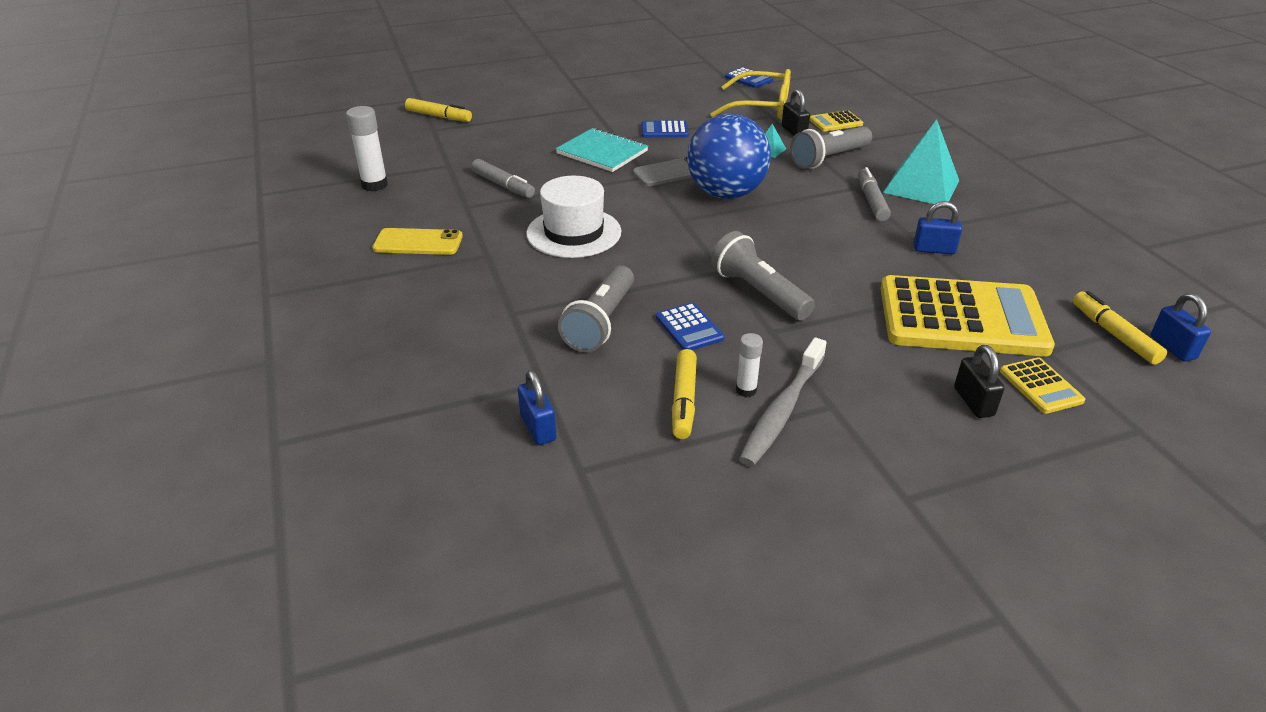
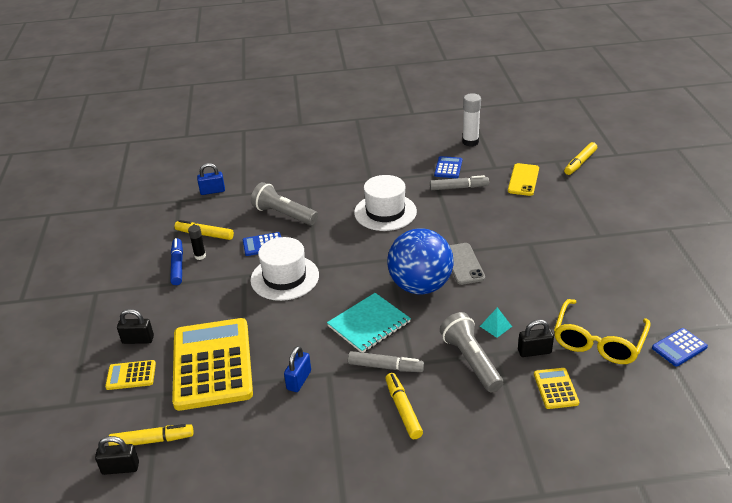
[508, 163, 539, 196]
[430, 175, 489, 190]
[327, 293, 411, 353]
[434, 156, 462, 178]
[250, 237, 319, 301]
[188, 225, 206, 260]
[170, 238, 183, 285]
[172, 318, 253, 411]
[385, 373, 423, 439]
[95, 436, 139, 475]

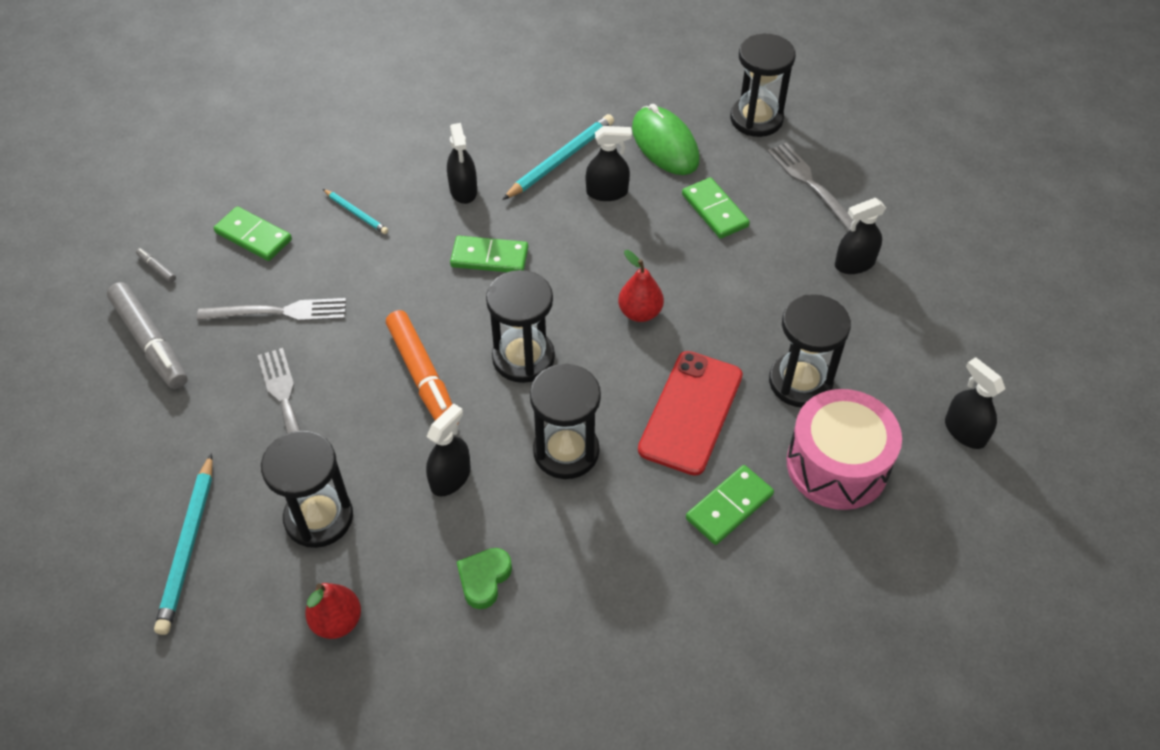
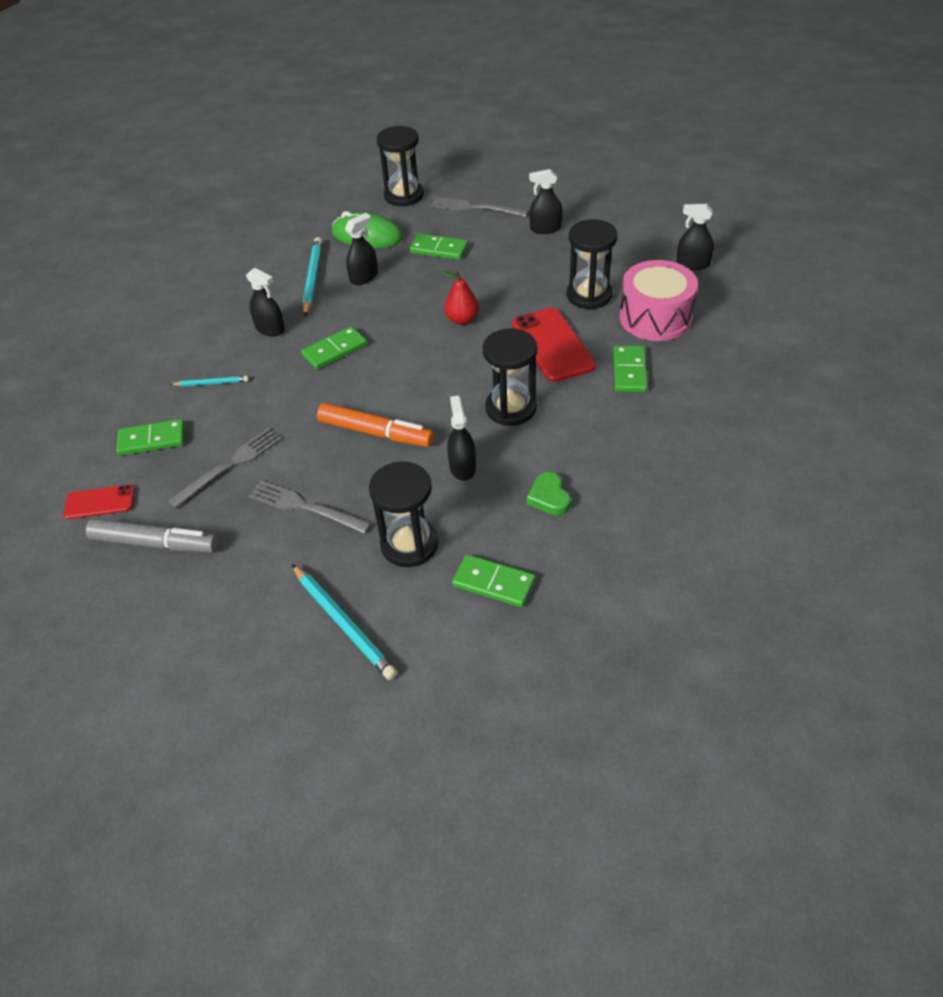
[63, 485, 135, 519]
[452, 554, 535, 607]
[486, 270, 555, 383] (first image)
[529, 169, 563, 234]

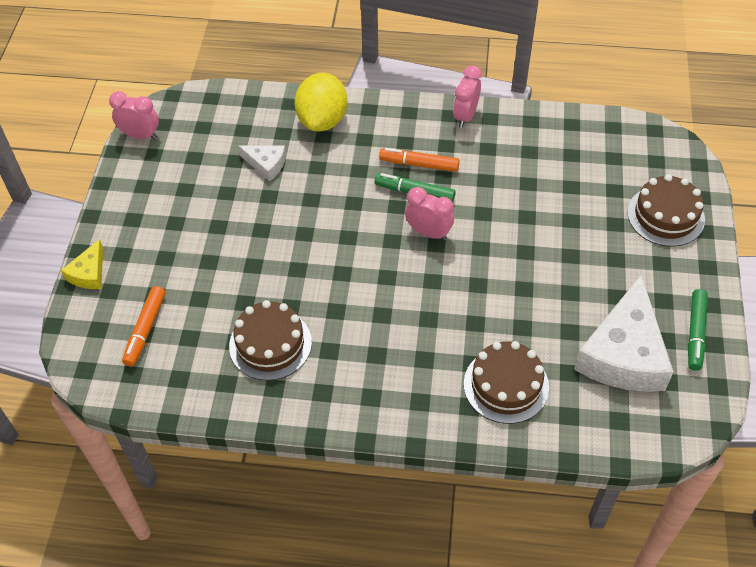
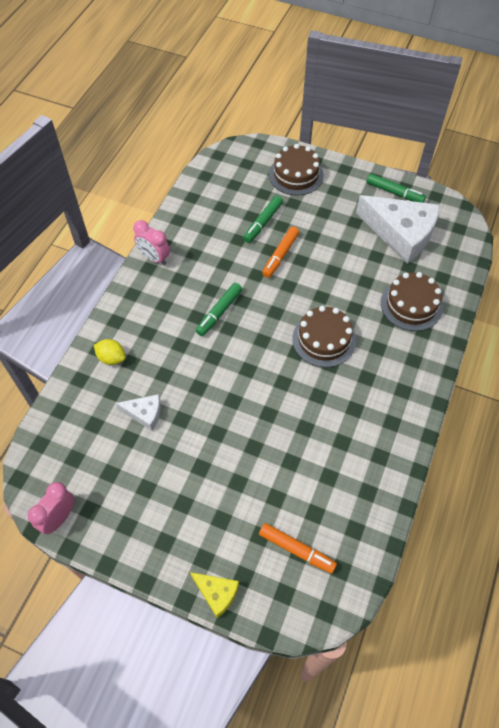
[292, 306, 356, 367]
[116, 394, 161, 430]
[94, 339, 126, 365]
[262, 226, 299, 278]
[405, 187, 454, 240] (first image)
[243, 196, 283, 243]

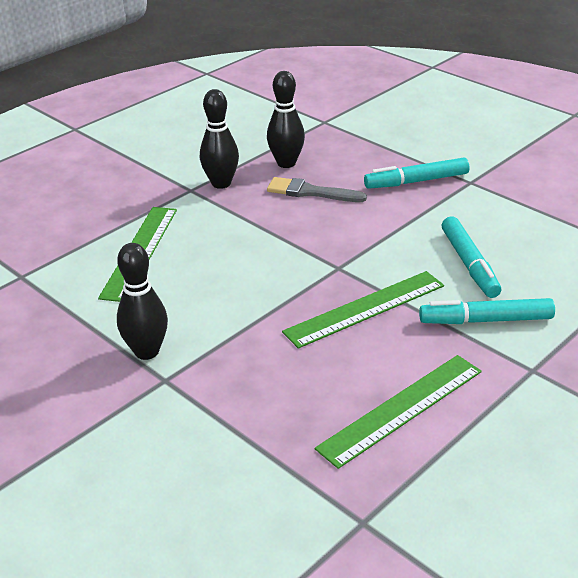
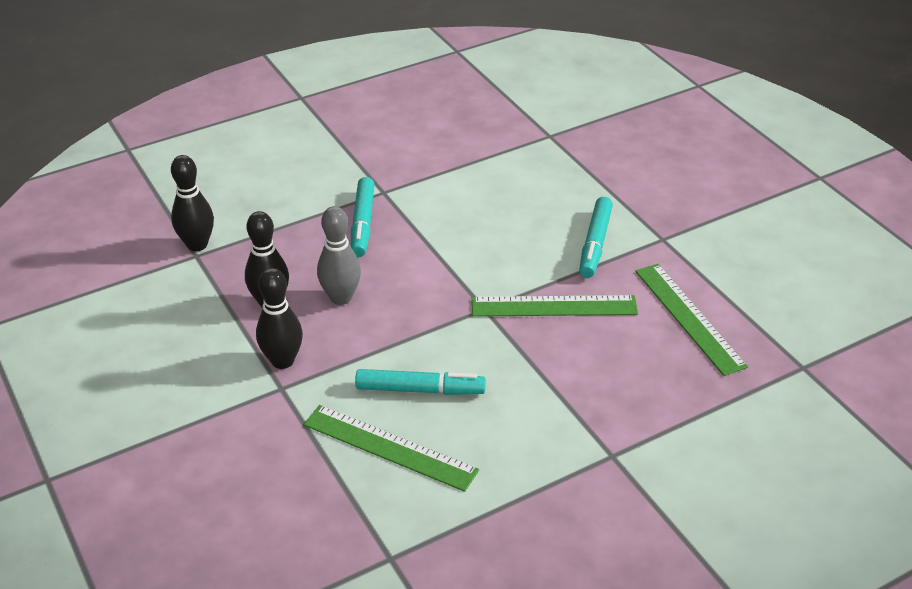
[171, 155, 214, 251]
[317, 206, 361, 305]
[472, 295, 638, 317]
[355, 369, 486, 395]

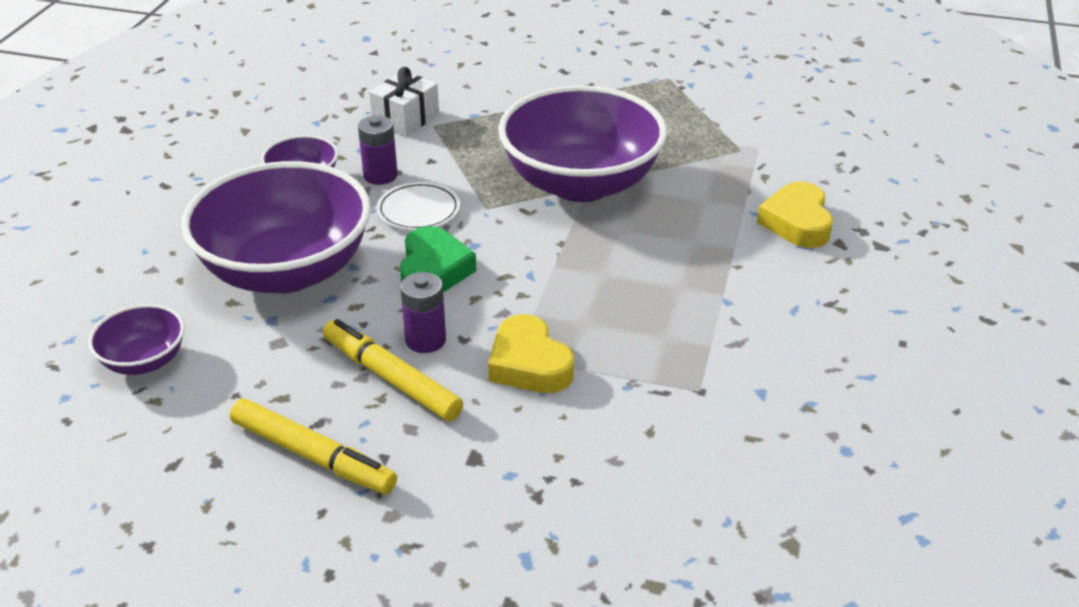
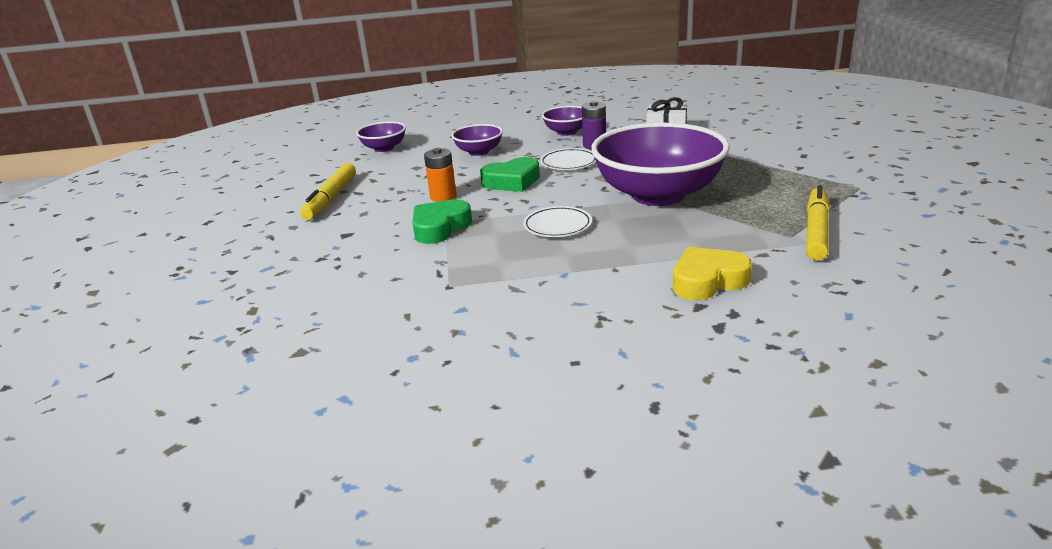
[451, 124, 503, 156]
[806, 185, 830, 260]
[424, 148, 456, 202]
[412, 199, 472, 244]
[523, 206, 592, 237]

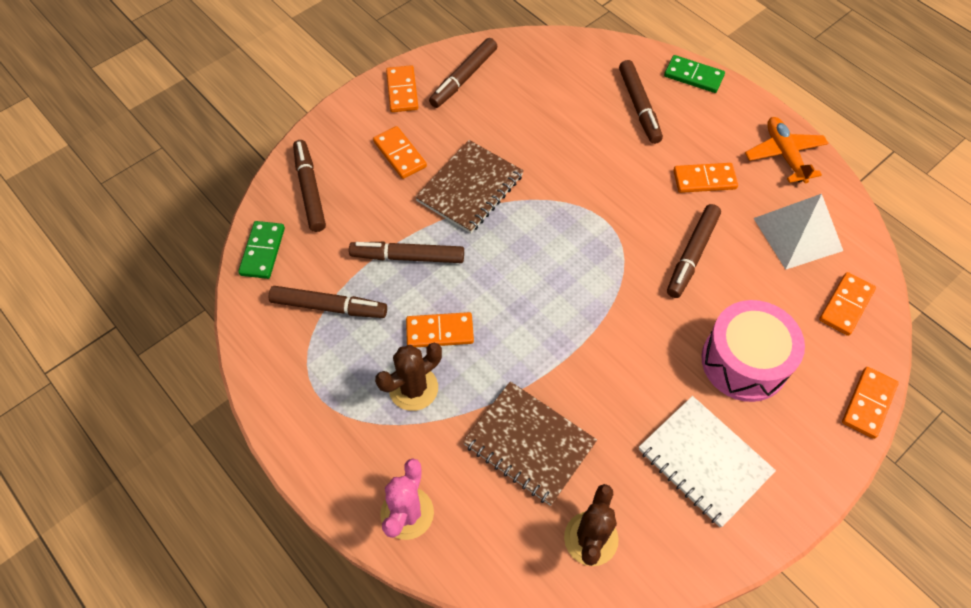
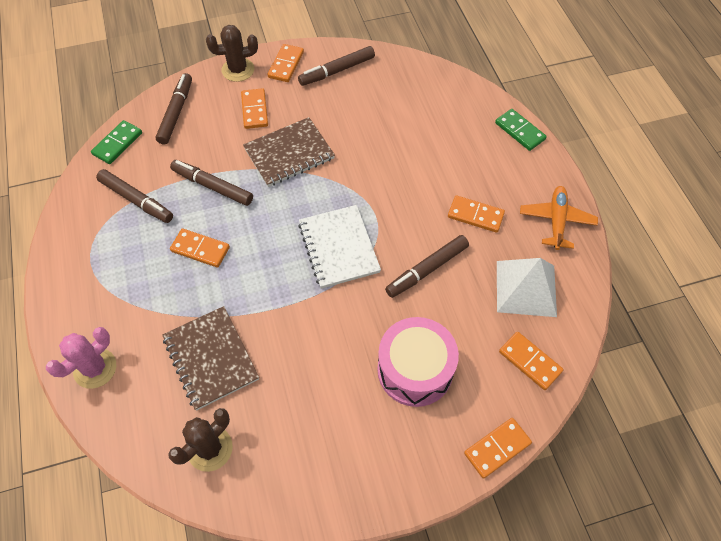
[206, 25, 258, 82]
[619, 60, 663, 144] (first image)
[298, 205, 381, 289]
[499, 332, 563, 390]

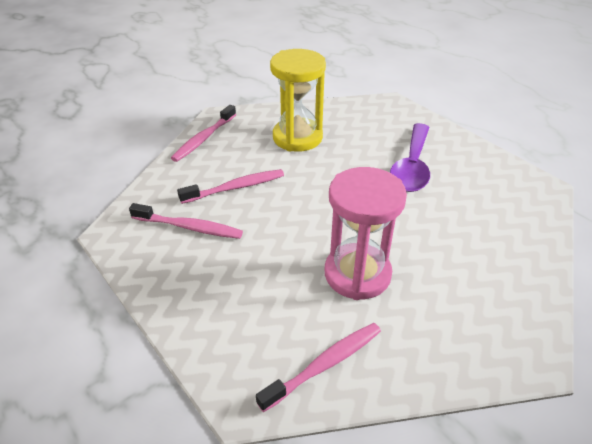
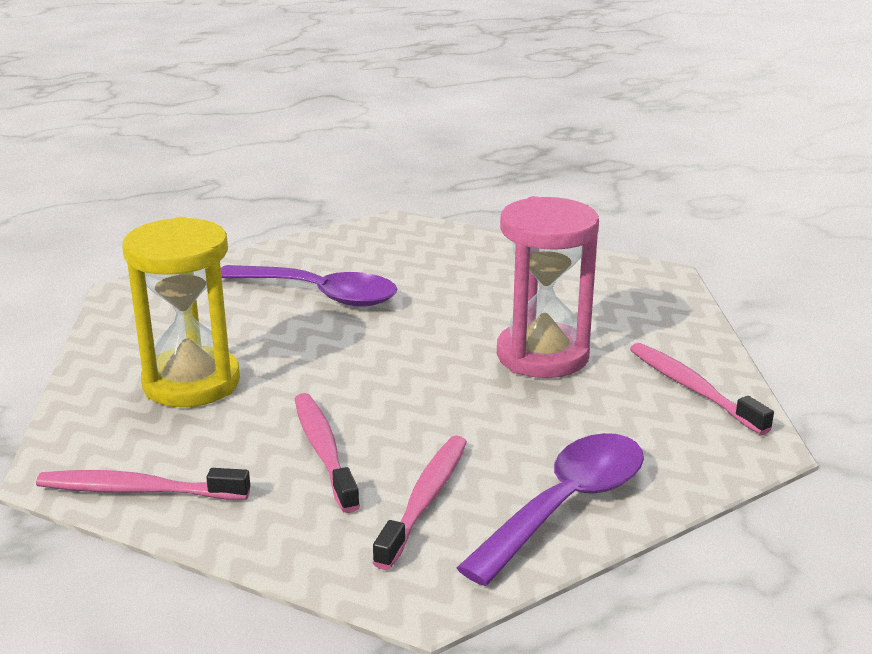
[36, 468, 250, 500]
[457, 433, 644, 586]

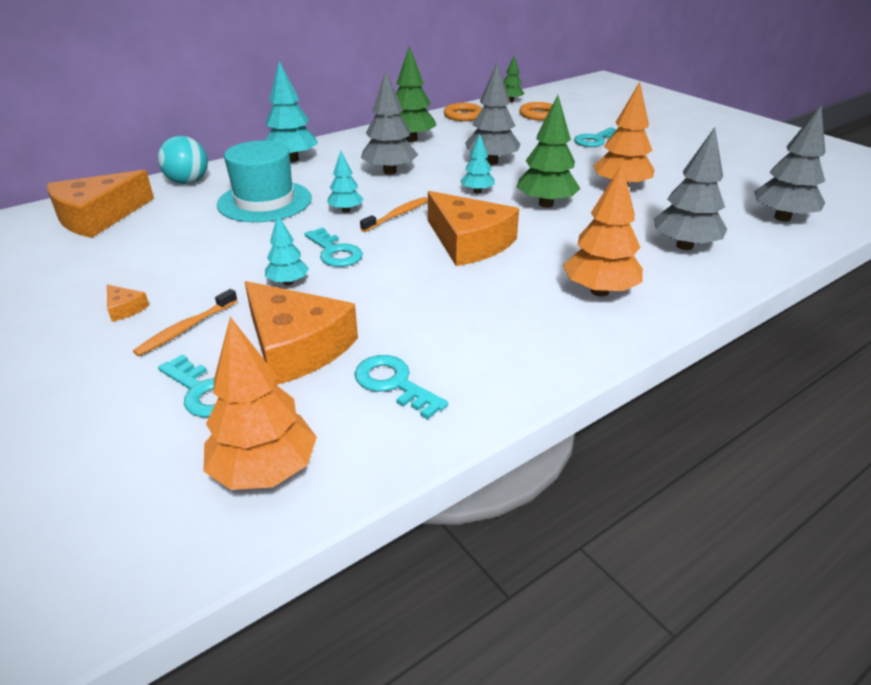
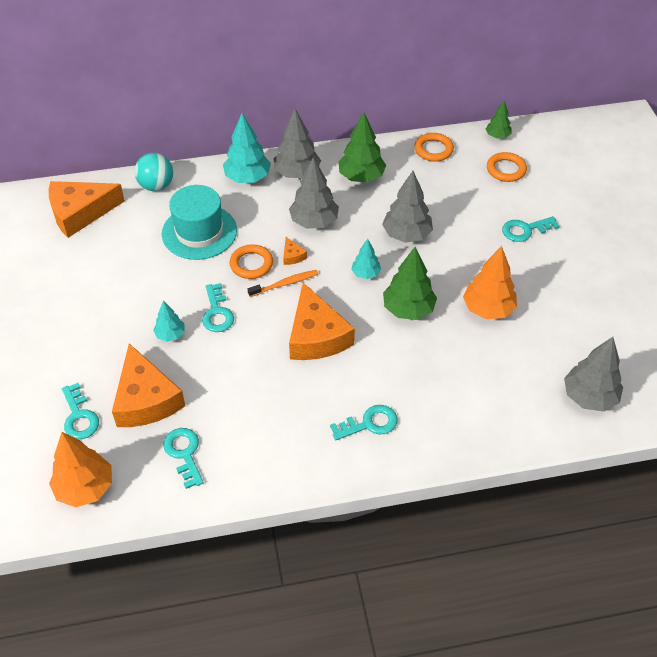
[283, 237, 307, 265]
[133, 289, 238, 356] (first image)
[230, 244, 273, 279]
[330, 405, 398, 440]
[274, 109, 321, 178]

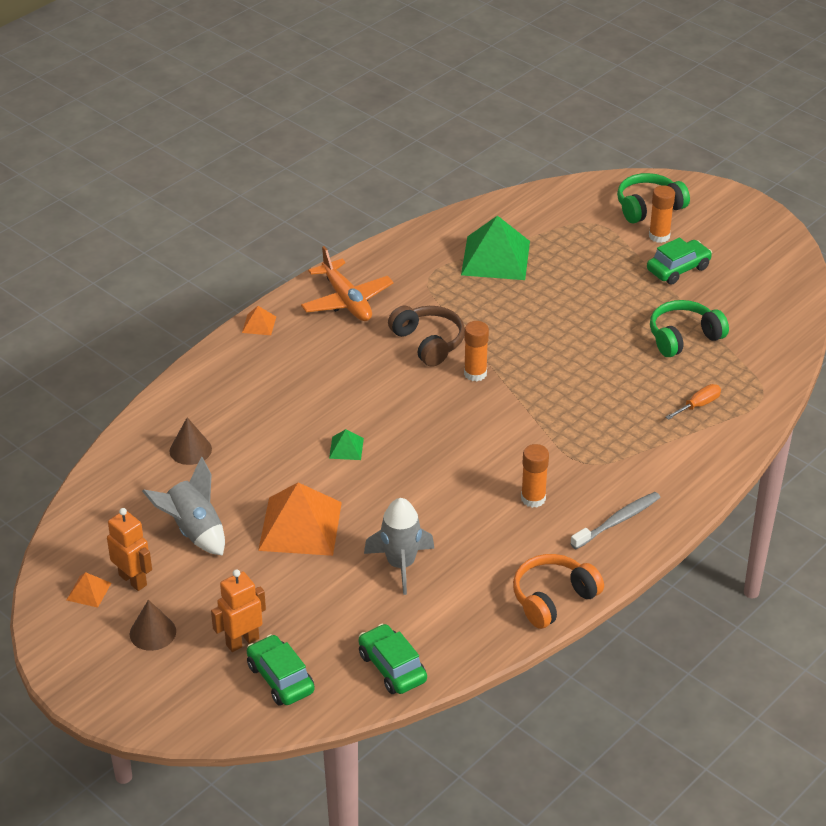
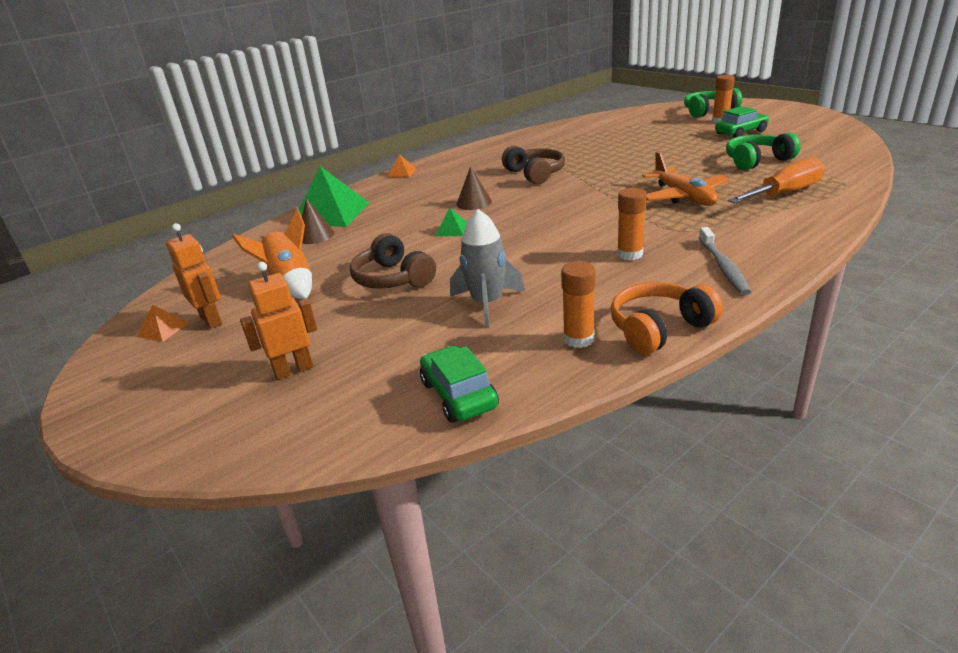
[456, 166, 492, 210]
[232, 210, 312, 299]
[247, 634, 314, 706] (first image)
[350, 233, 436, 289]
[642, 152, 729, 206]
[299, 166, 370, 227]
[561, 261, 595, 348]
[699, 227, 751, 295]
[728, 157, 825, 203]

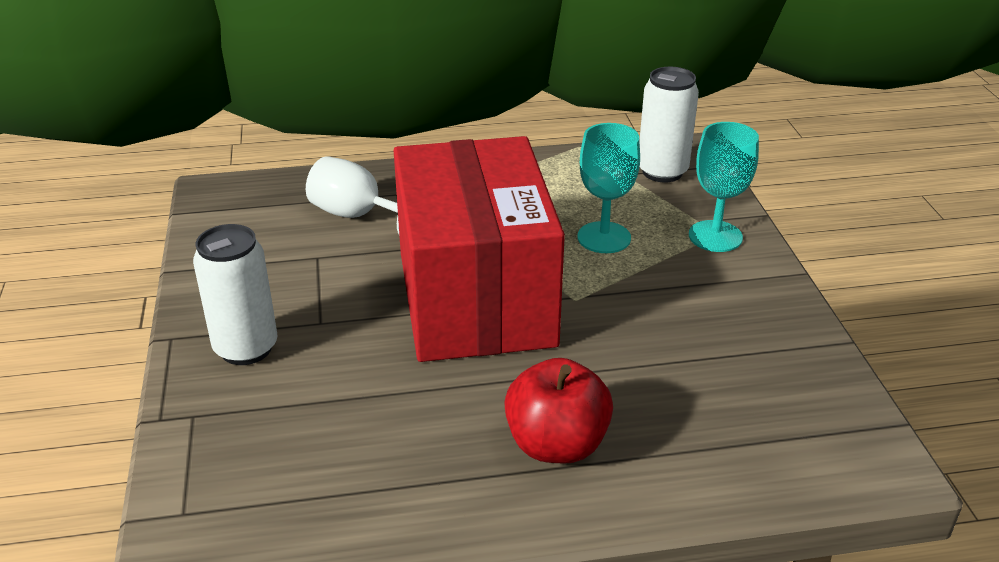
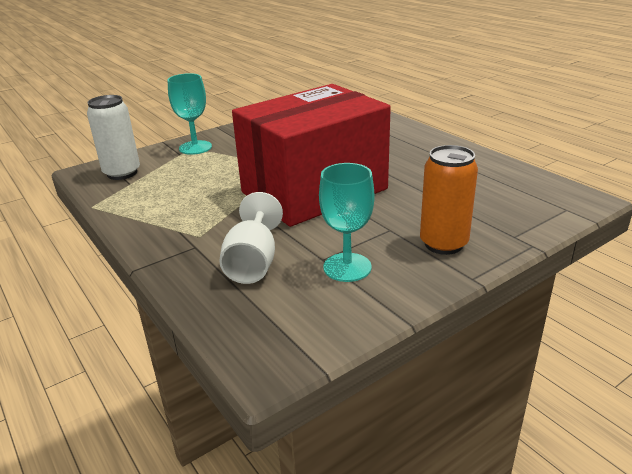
[420, 145, 478, 255]
[504, 358, 613, 464] (first image)
[319, 163, 374, 282]

